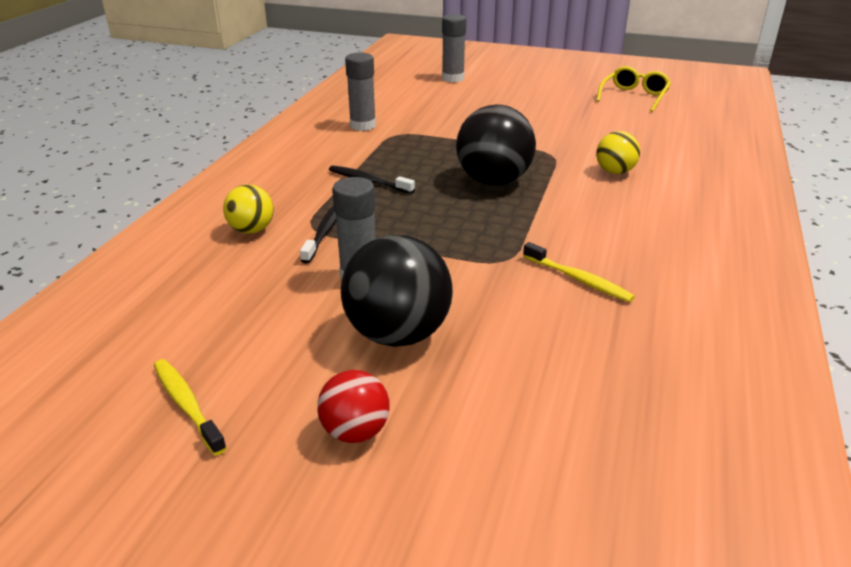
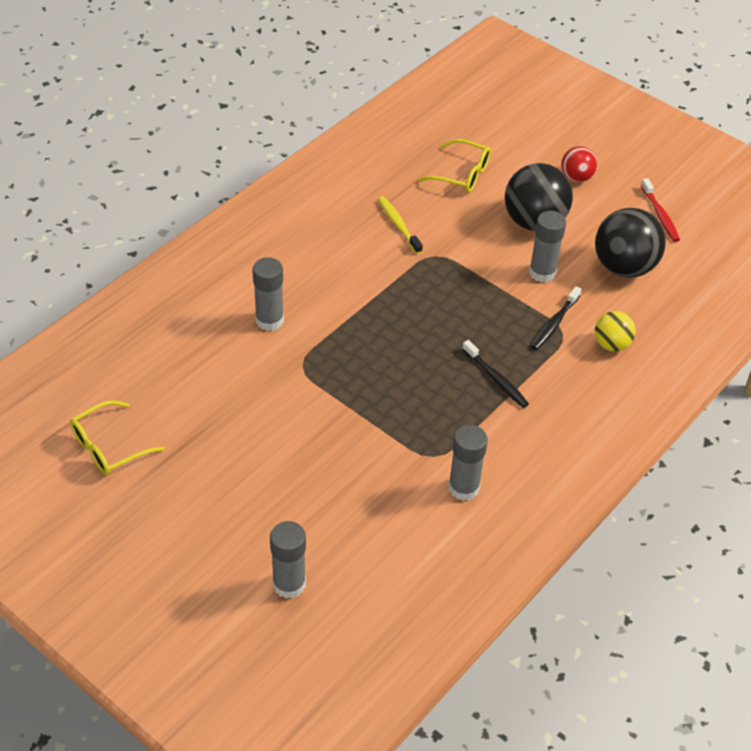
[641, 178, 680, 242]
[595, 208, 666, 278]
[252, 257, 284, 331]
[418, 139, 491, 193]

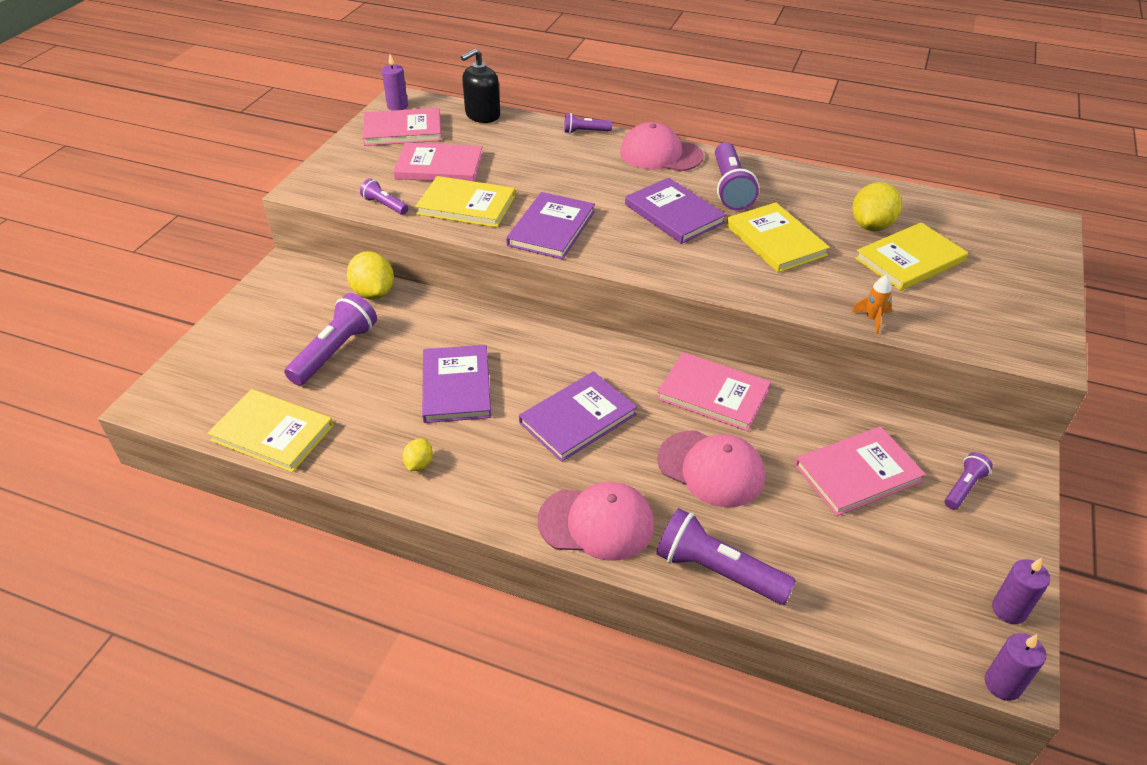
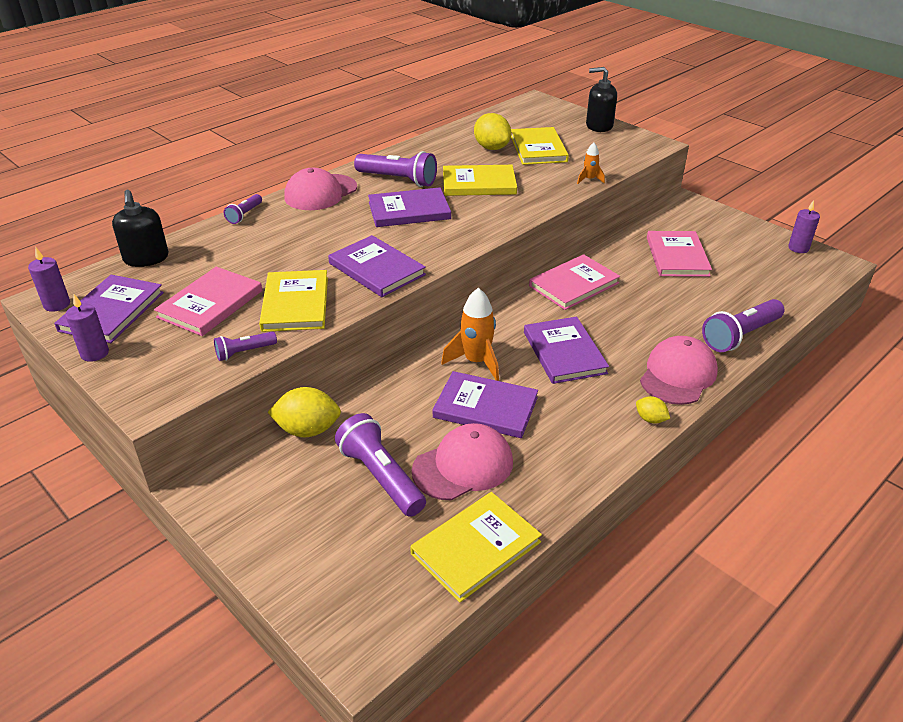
[54, 275, 164, 343]
[636, 396, 670, 424]
[259, 270, 328, 332]
[412, 423, 513, 500]
[945, 452, 993, 510] (first image)
[65, 294, 109, 362]
[441, 288, 499, 381]
[586, 67, 617, 132]

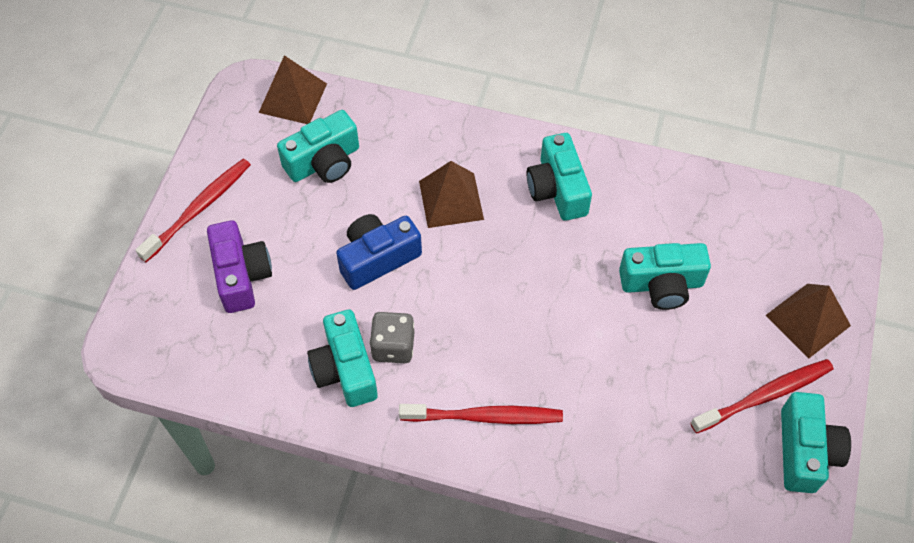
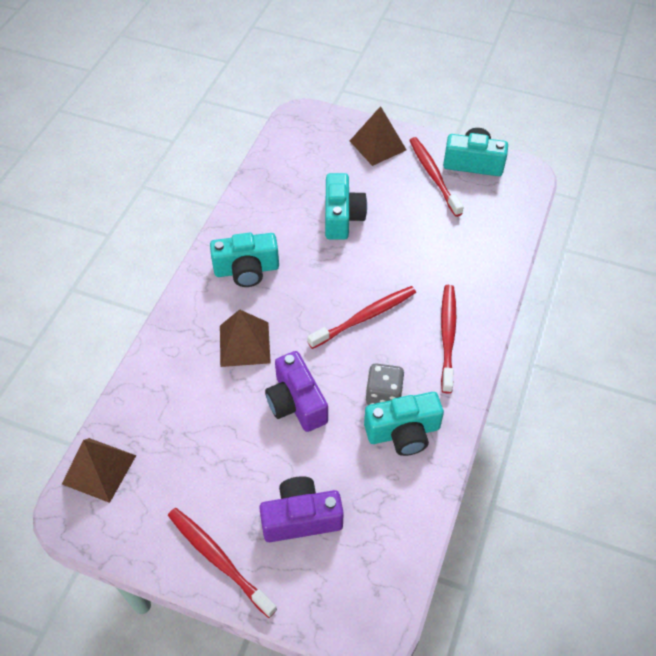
[277, 110, 359, 183] (first image)
[265, 351, 328, 432]
[307, 286, 416, 349]

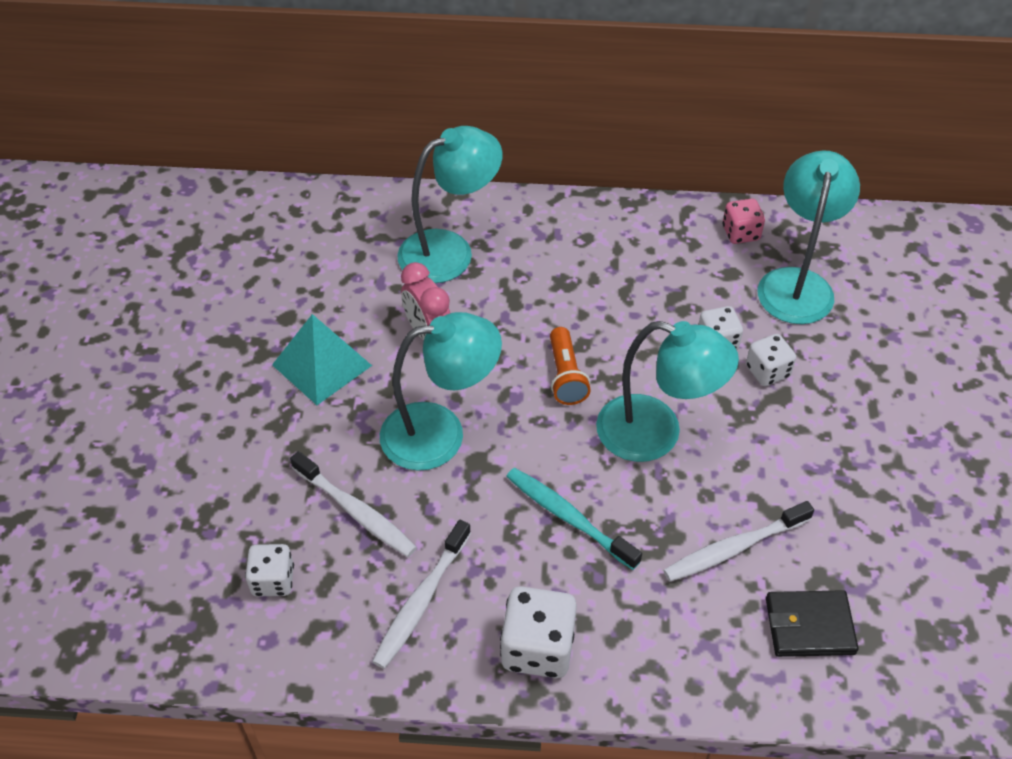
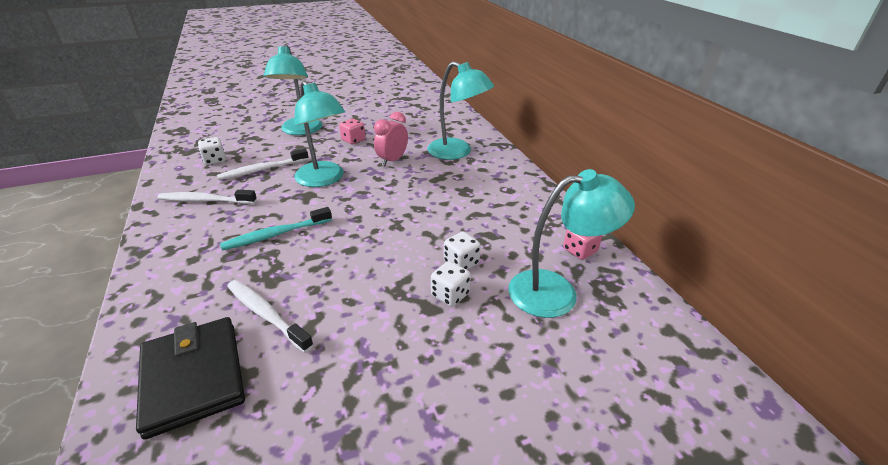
[339, 119, 365, 144]
[217, 149, 309, 180]
[500, 586, 577, 678] (first image)
[220, 207, 332, 250]
[550, 327, 591, 405] (first image)
[263, 44, 323, 135]
[136, 317, 245, 440]

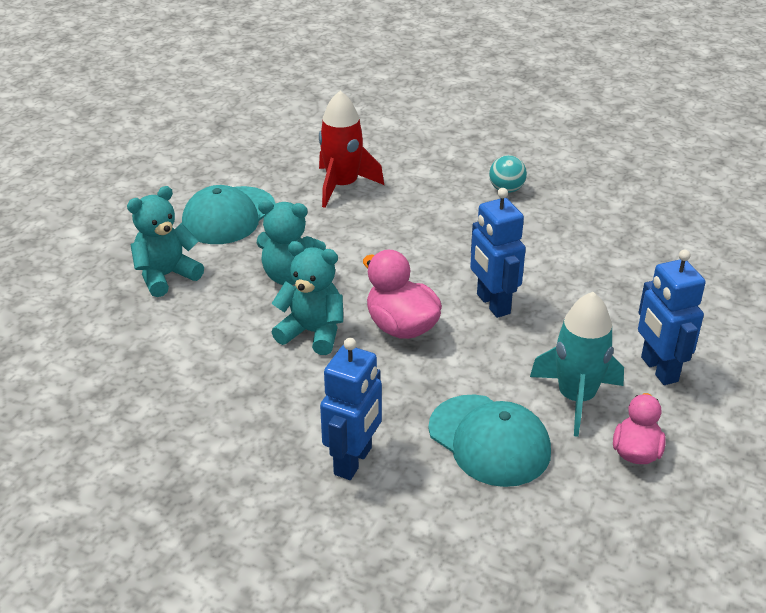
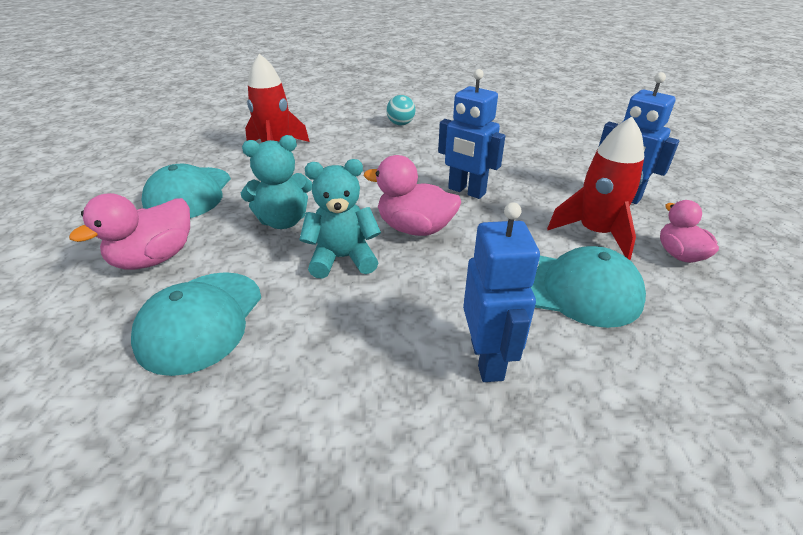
[69, 193, 190, 270]
[547, 117, 644, 260]
[131, 272, 261, 376]

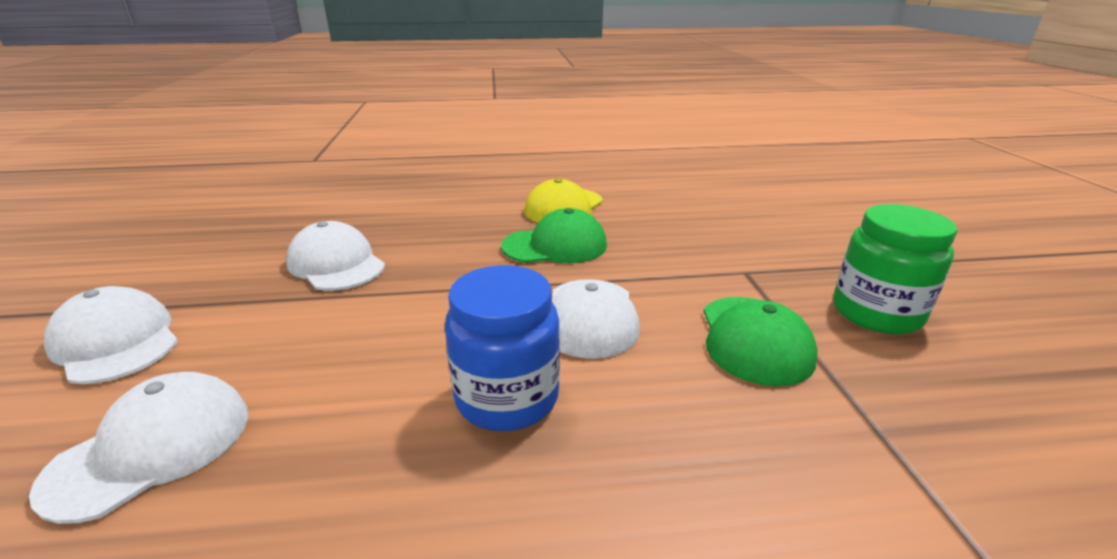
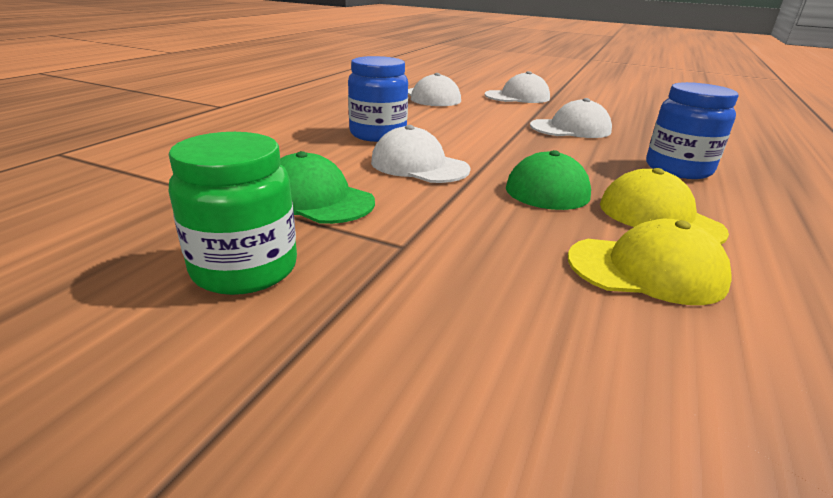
[568, 219, 732, 305]
[646, 82, 738, 179]

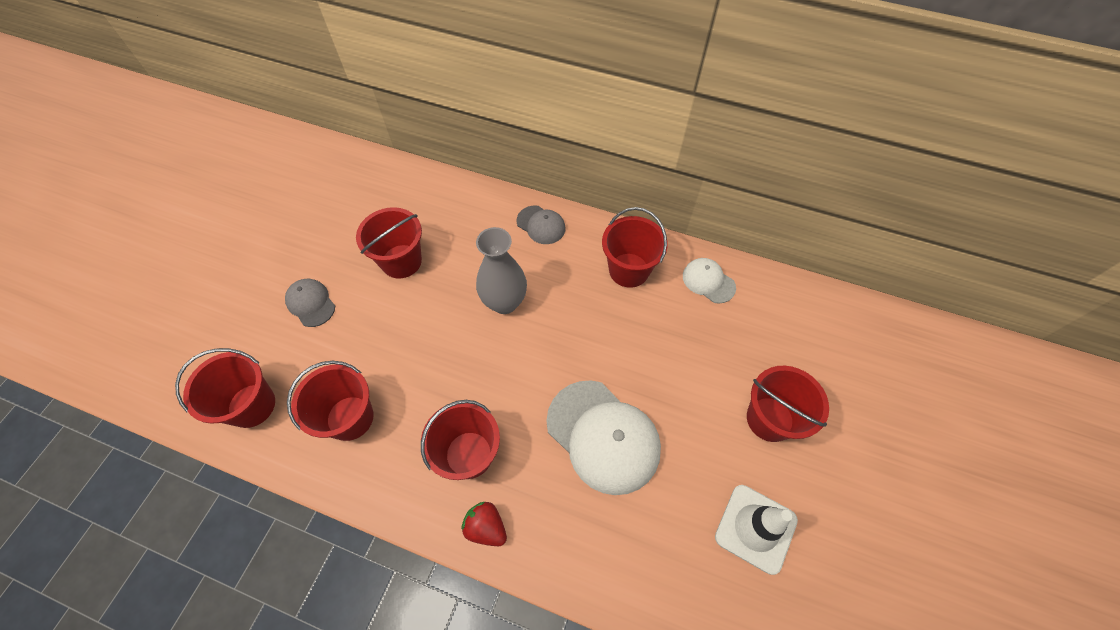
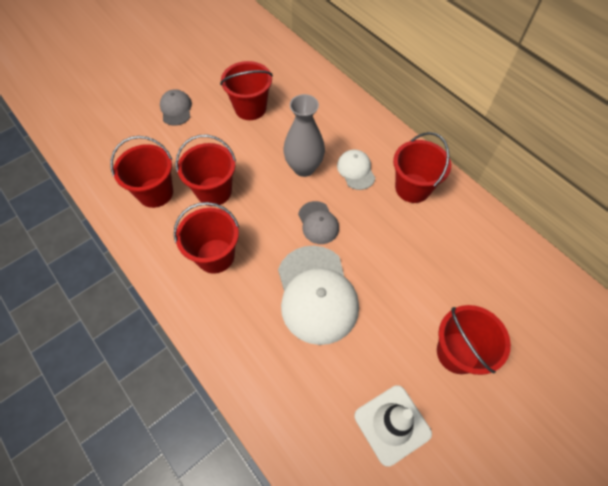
[176, 135, 236, 206]
[462, 502, 507, 546] (first image)
[298, 201, 339, 244]
[337, 150, 375, 190]

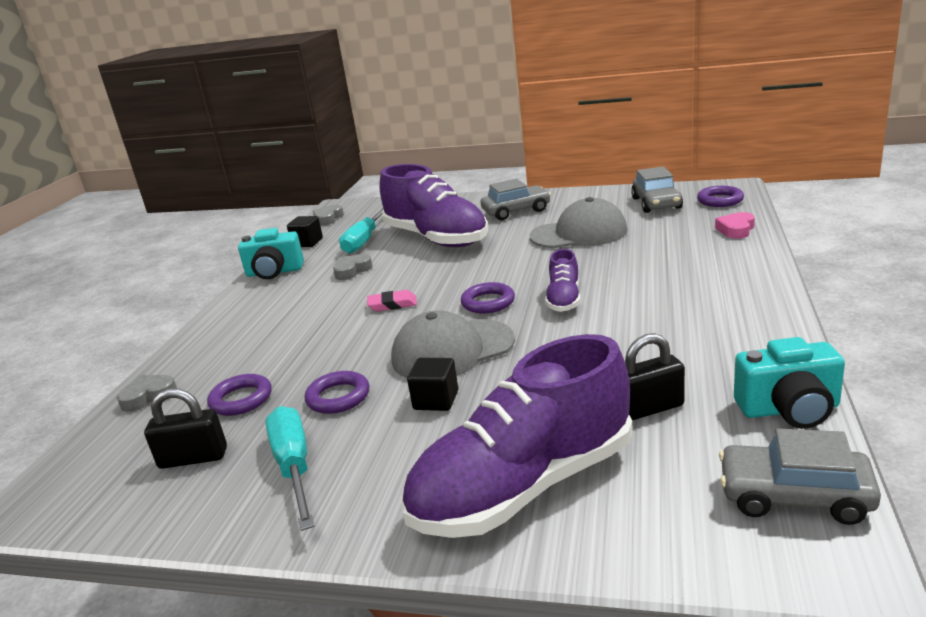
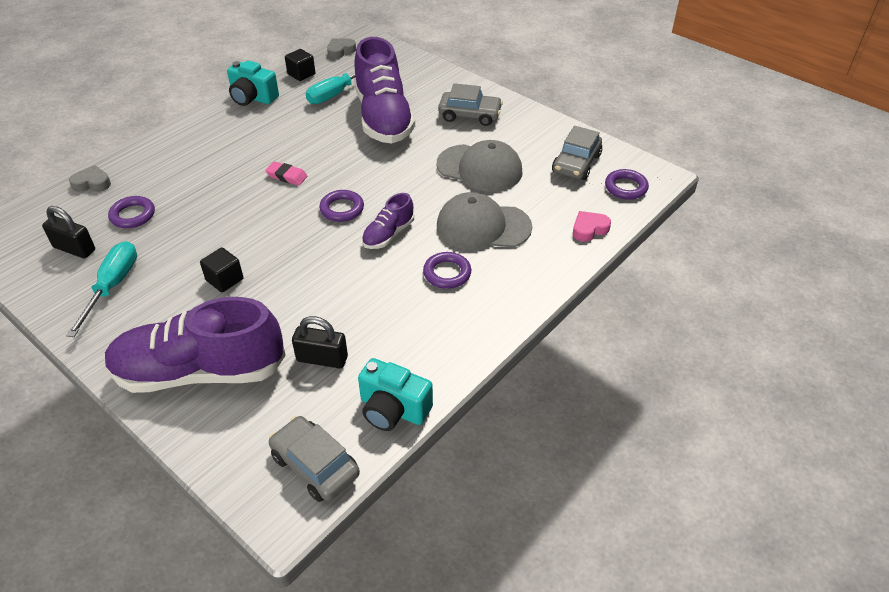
[423, 252, 471, 289]
[333, 254, 373, 280] (first image)
[437, 192, 532, 250]

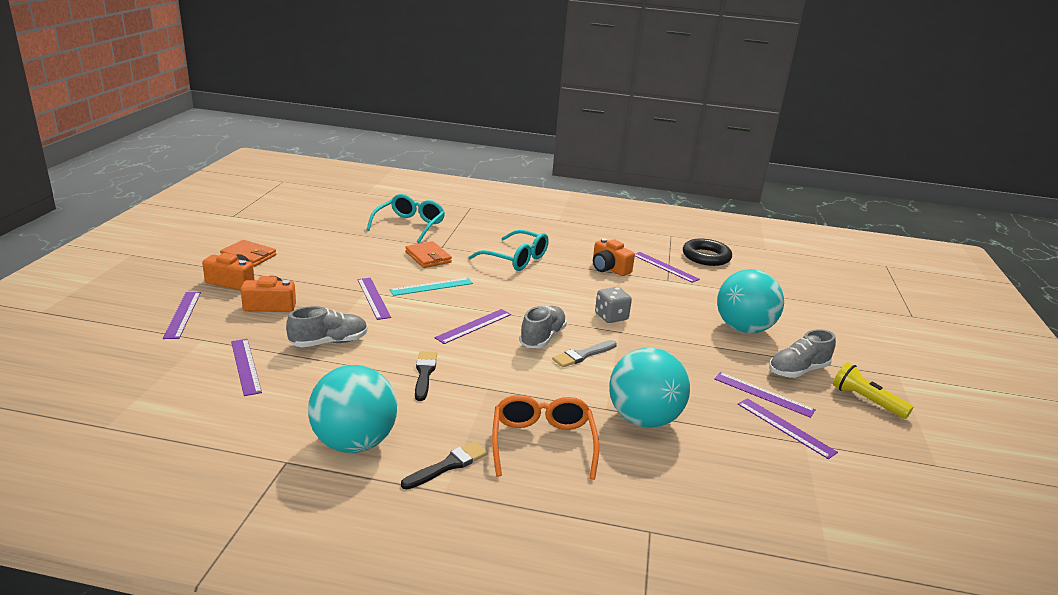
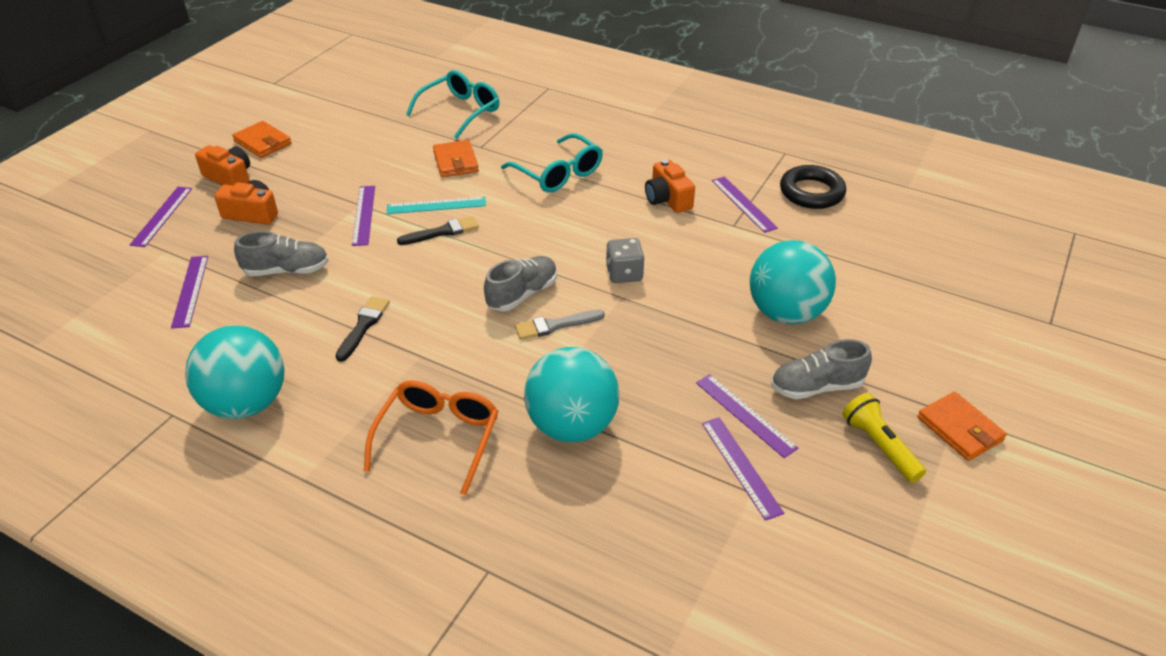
[397, 216, 479, 245]
[434, 309, 511, 344] (first image)
[917, 392, 1007, 461]

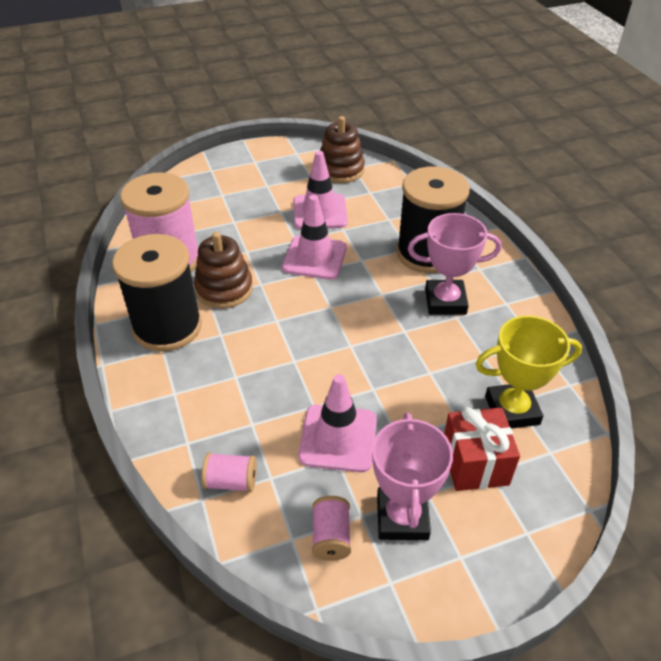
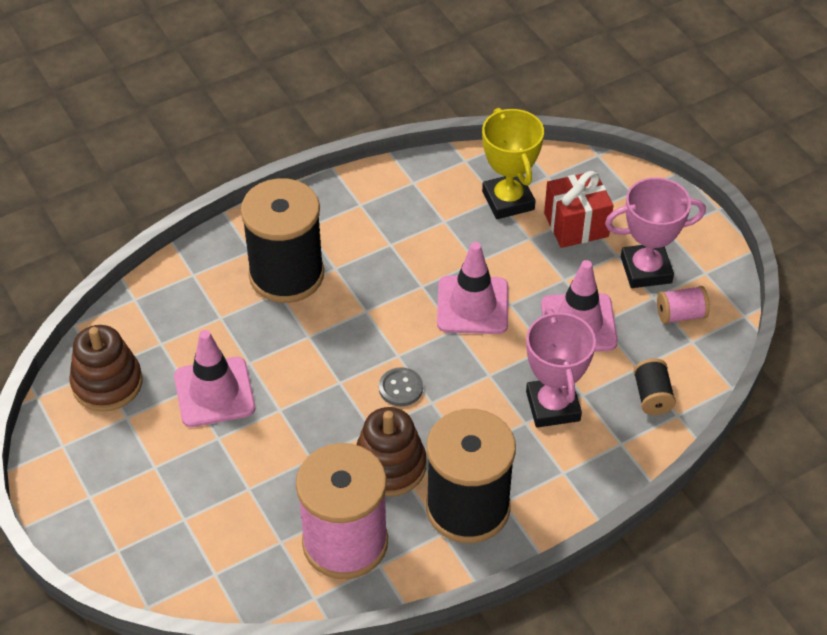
[633, 358, 676, 415]
[437, 242, 508, 334]
[526, 308, 596, 428]
[379, 367, 423, 406]

